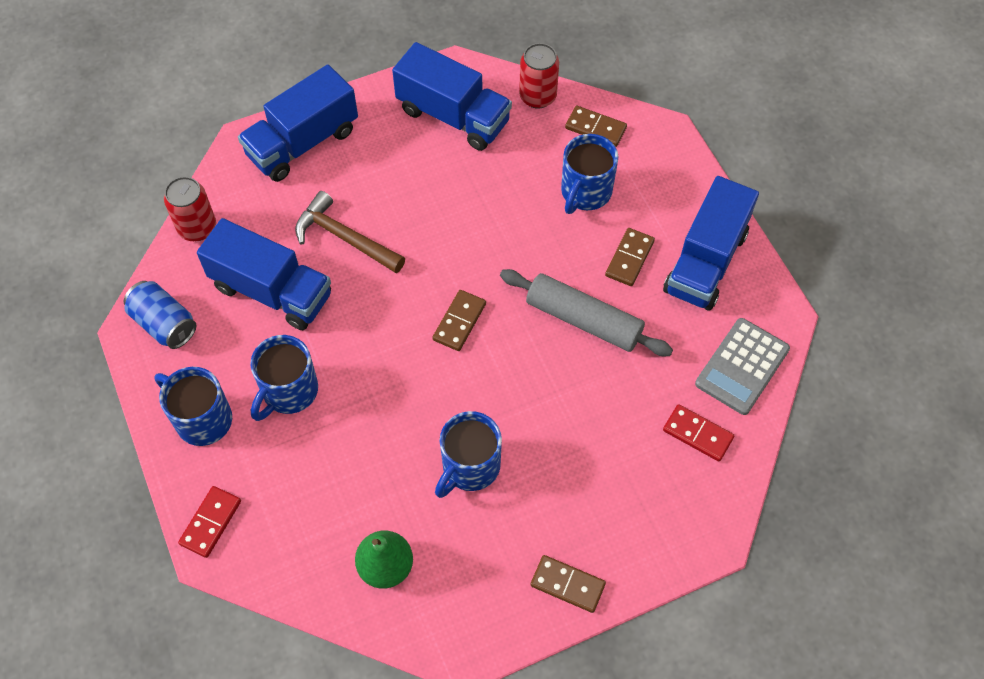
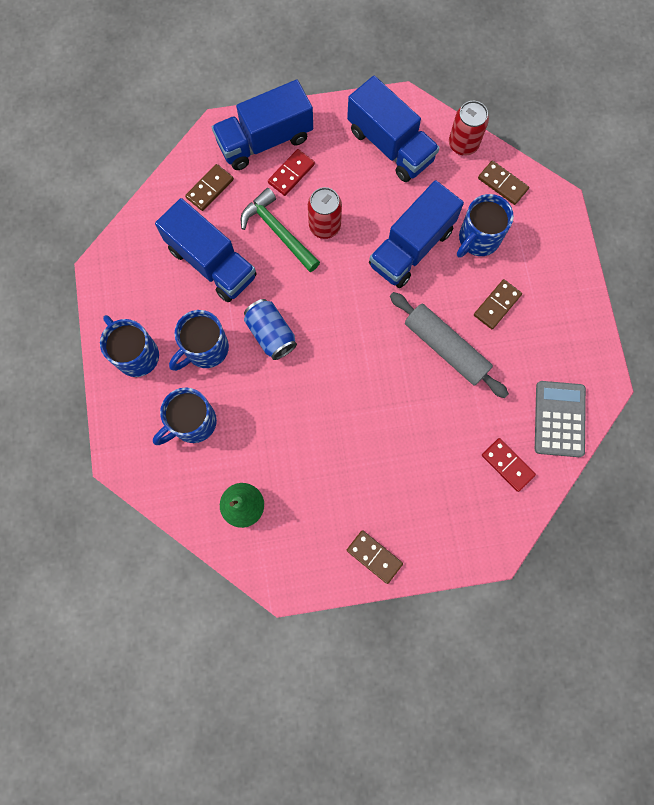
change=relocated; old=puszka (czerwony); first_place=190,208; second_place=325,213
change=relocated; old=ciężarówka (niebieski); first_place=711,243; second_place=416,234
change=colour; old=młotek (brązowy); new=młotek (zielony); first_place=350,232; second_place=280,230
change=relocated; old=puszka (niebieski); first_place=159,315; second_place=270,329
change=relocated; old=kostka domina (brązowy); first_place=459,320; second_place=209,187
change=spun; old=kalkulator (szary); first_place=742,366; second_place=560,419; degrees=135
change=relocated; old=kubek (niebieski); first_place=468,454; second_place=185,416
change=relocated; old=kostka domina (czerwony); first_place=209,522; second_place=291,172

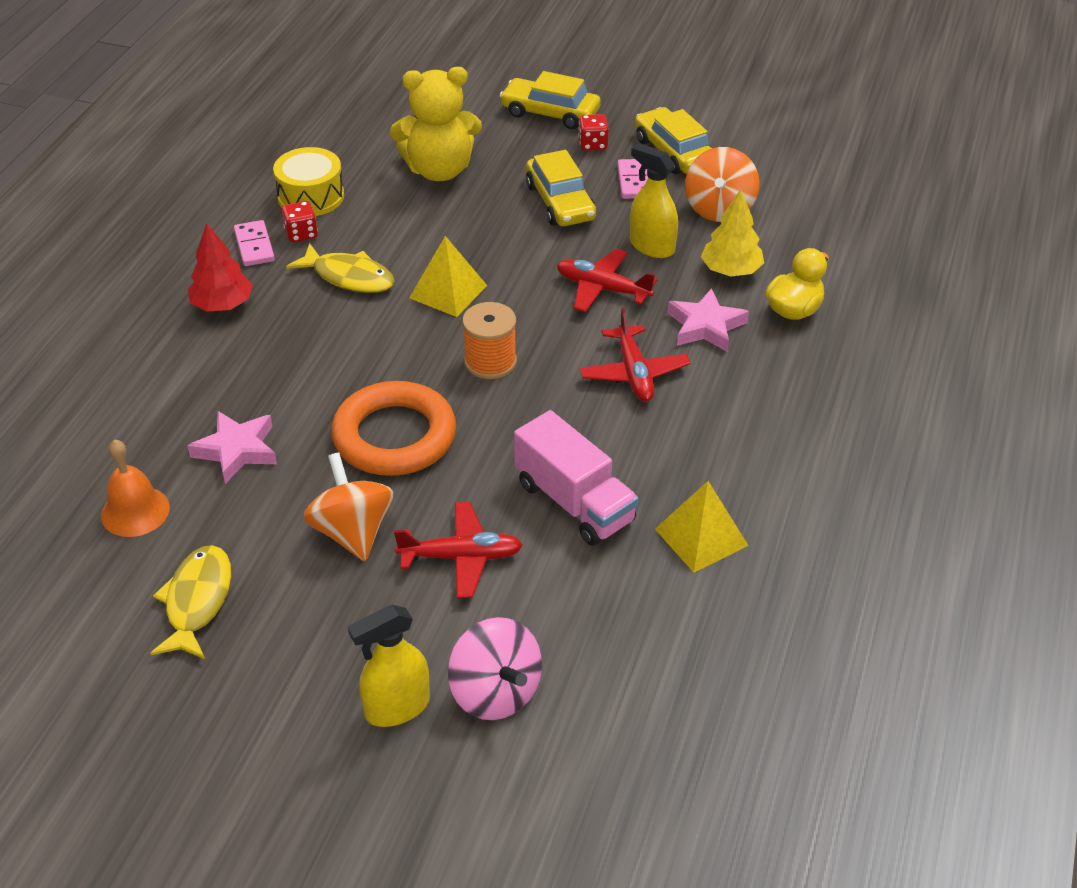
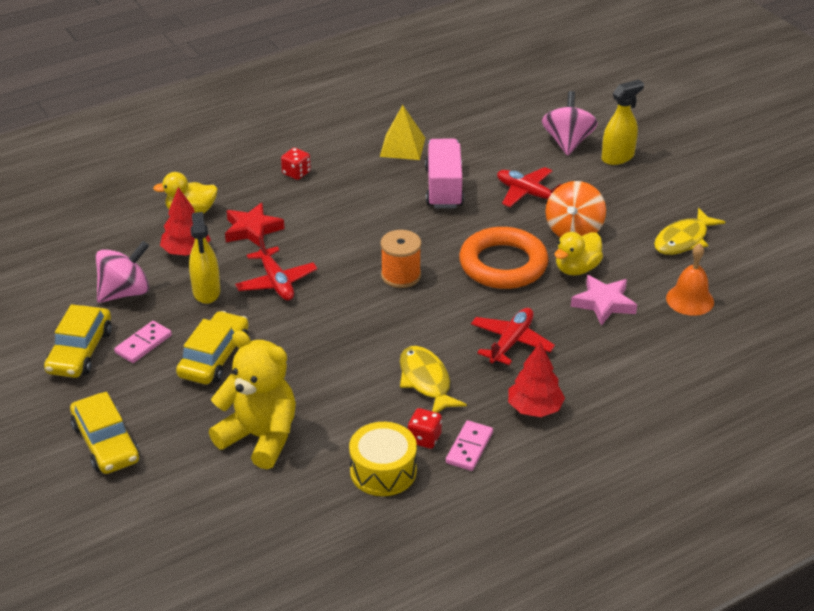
change=relocated; old=kostka do gry (czerwony); first_place=593,132; second_place=296,164
change=colour; old=bączek (pomarańczowy); new=bączek (różowy); first_place=722,184; second_place=122,272
change=colour; old=drzewko (żółty); new=drzewko (czerwony); first_place=732,233; second_place=185,221
change=missing; old=piramida (żółty); first_place=448,276
change=colour; old=gwiazda (różowy); new=gwiazda (czerwony); first_place=708,320; second_place=254,225
change=relocated; old=samolot (czerwony); first_place=635,355; second_place=513,336
change=spun; old=spryskiwacz (żółty); first_place=389,666; second_place=622,122; degrees=-45
change=appeared; new=kaczka (żółty); second_place=578,253

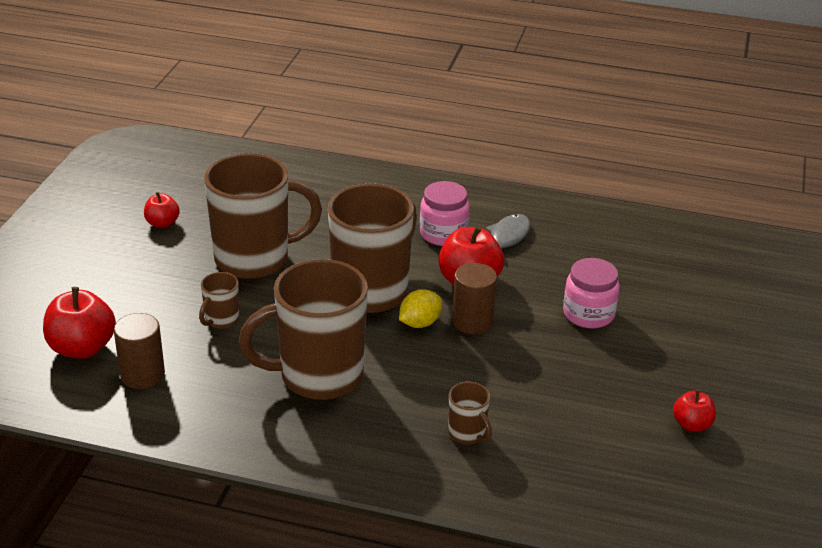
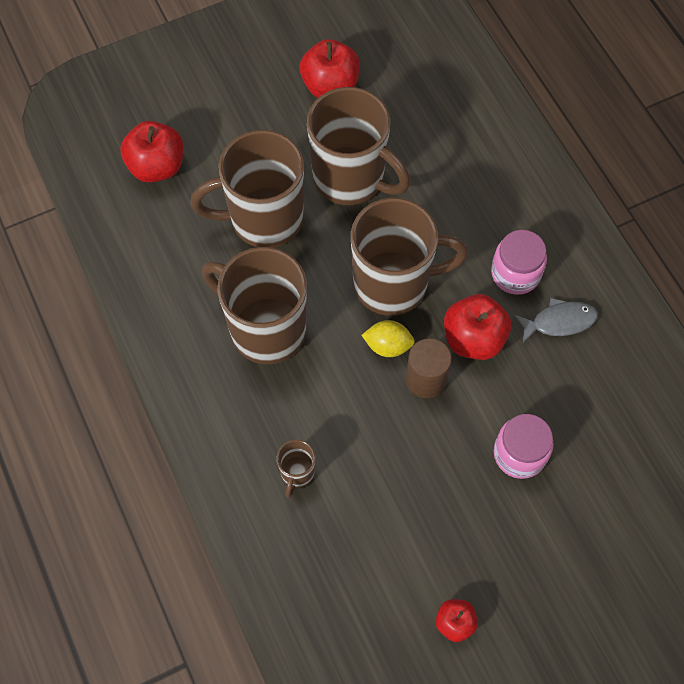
change=size; old=jabłko (czerwony); first_place=162,210; second_place=330,68; factor=1.76
change=size; old=kubek (brązowy); first_place=219,300; second_place=247,189; factor=2.32
change=missing; old=walec (brązowy); first_place=139,351

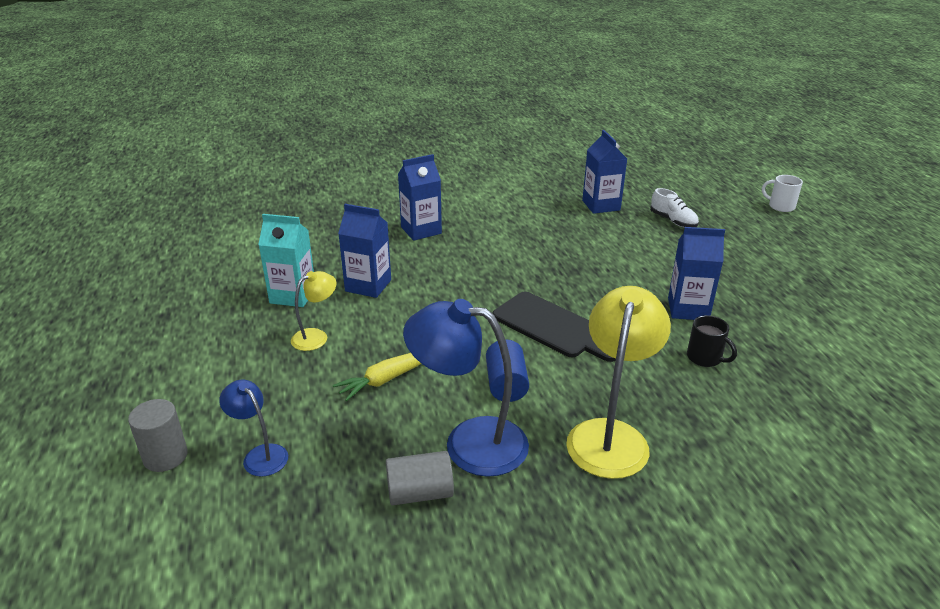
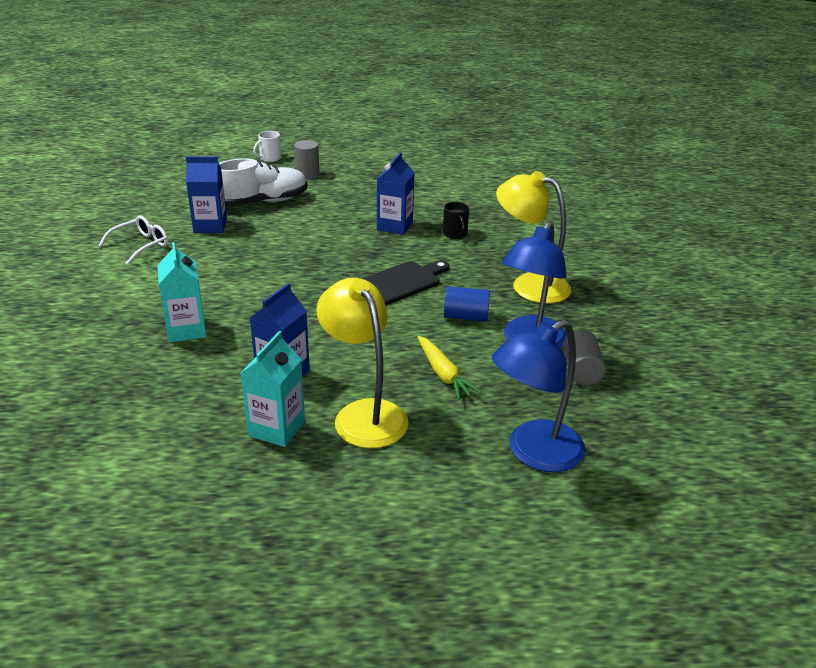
change=colour; old=karton mleka (niebieski); new=karton mleka (turkusowy); first_place=420,197; second_place=181,292
change=size; old=but (biały); first_place=674,208; second_place=263,182; factor=1.87
change=size; old=lampka (żółty); first_place=314,311; second_place=362,363; factor=1.9
change=spun; old=kubek (czarny); first_place=712,341; second_place=456,220; degrees=105
change=size; old=lampka (niebieski); first_place=253,428; second_place=539,396; factor=1.9
change=relocated; old=walec (szary); first_place=158,435; second_place=306,159
change=appeared; new=okulary (biały); second_place=133,240

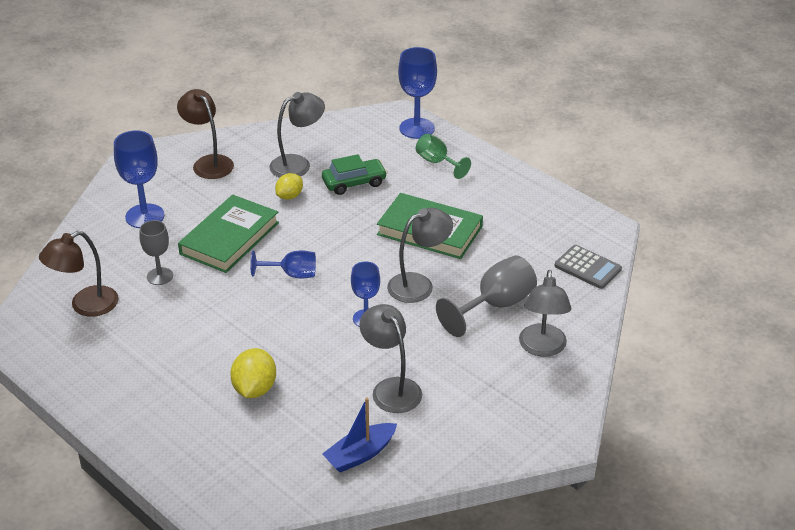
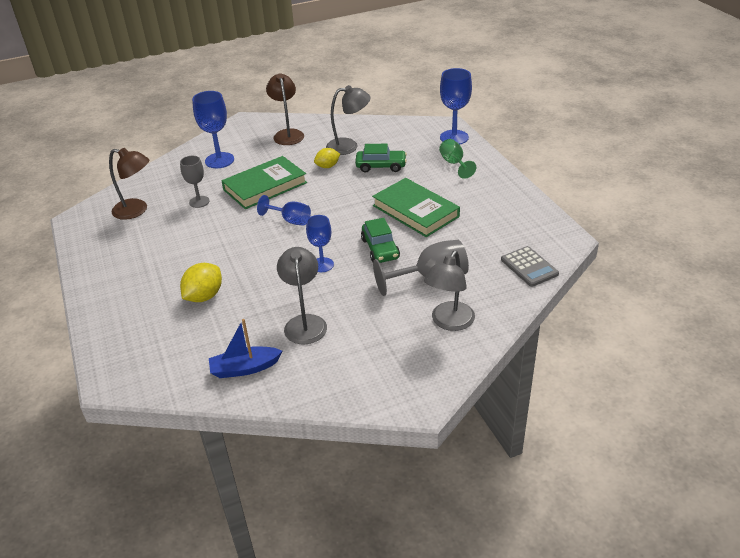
change=exchanged; old=lampka (szary); new=samochód (zielony); first_place=420,255; second_place=380,240
change=spun; old=lampka (brązowy); first_place=79,274; second_place=129,184; degrees=-150

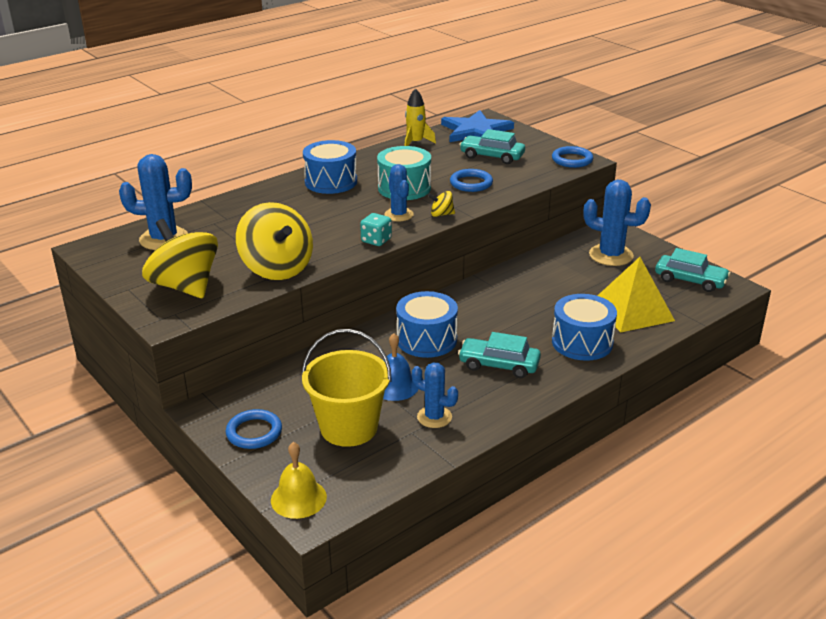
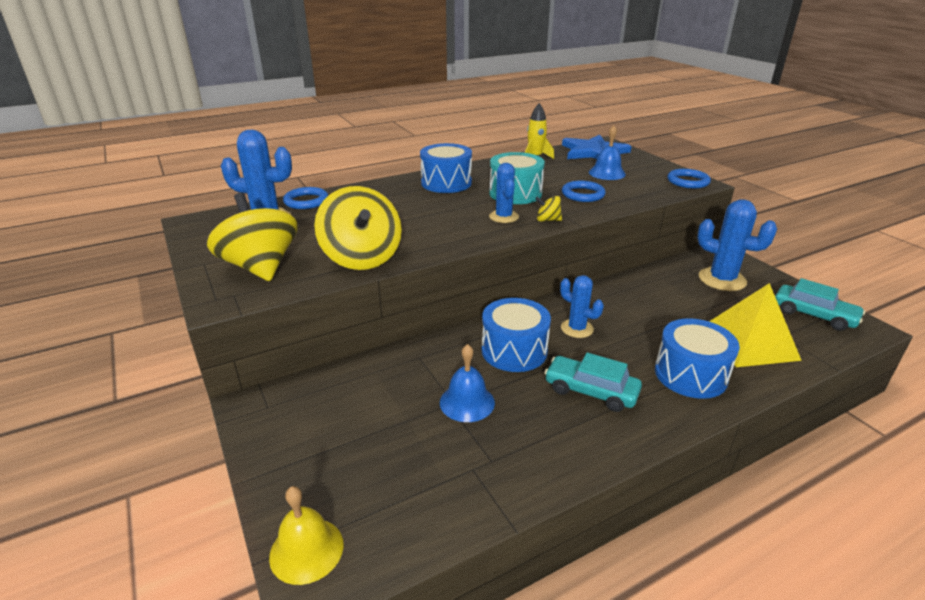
change=exchanged; old=samochód (turkusowy); new=dzwonek (niebieski); first_place=492,146; second_place=607,152
change=missing; old=kostka do gry (turkusowy); first_place=376,229
change=missing; old=wiadro (żółty); first_place=347,388
change=relocated; old=kaktus (niebieski); first_place=435,395; second_place=582,306
change=relocated; old=pierścień (niebieski); first_place=254,429; second_place=305,198

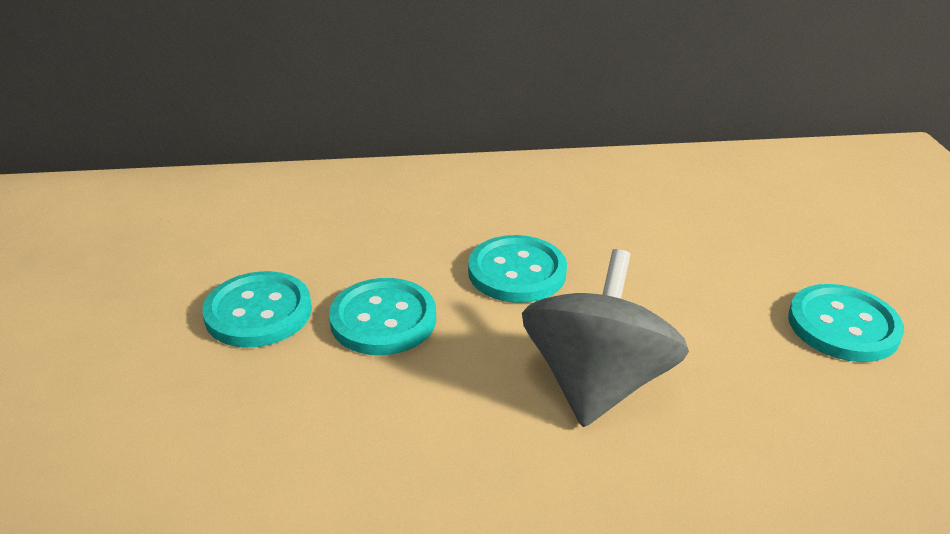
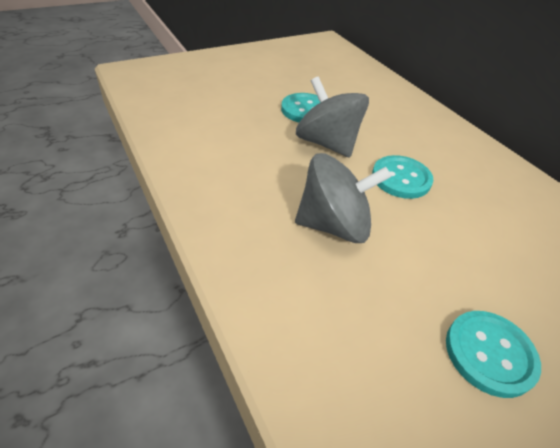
change=exchanged; old=guzik (turkusowy); new=bączek (szary); first_place=382,316; second_place=332,117

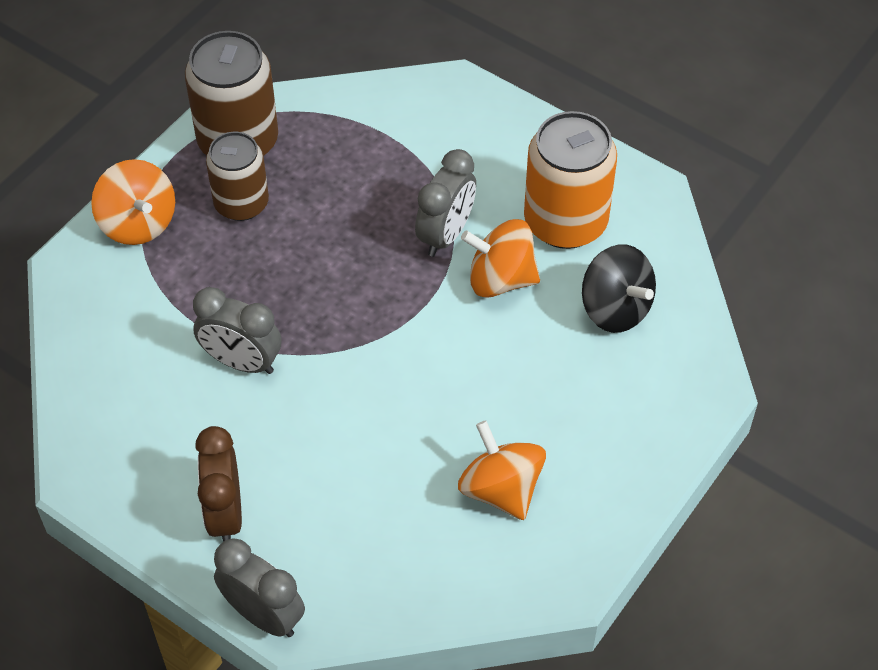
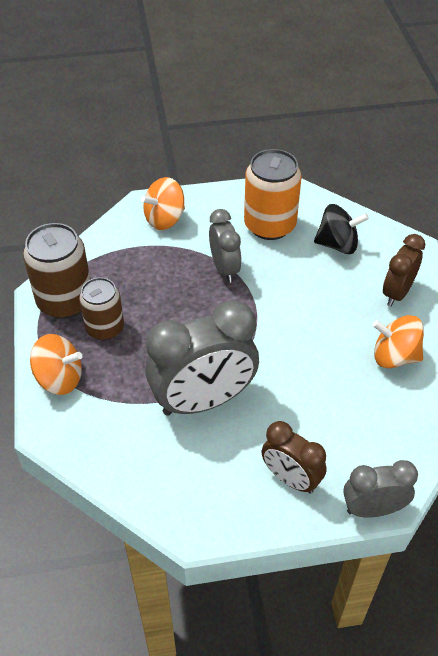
change=relocated; old=bączek (pomarańczowy); first_place=500,258; second_place=163,203
change=size; old=budzik (szary); first_place=237,330; second_place=202,358; factor=1.77
change=appeared; new=budzik (brązowy); second_place=404,270

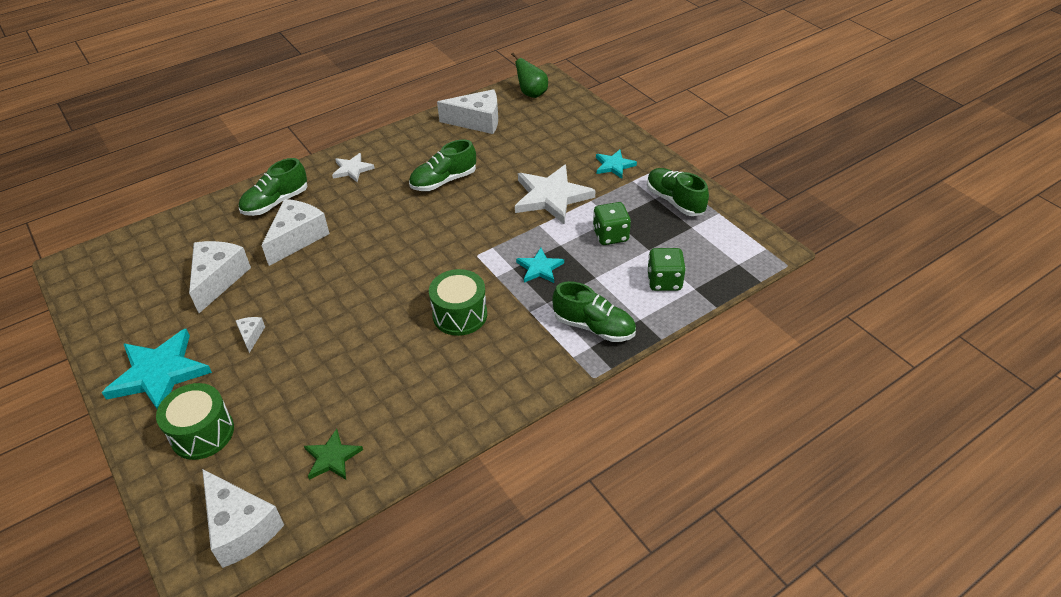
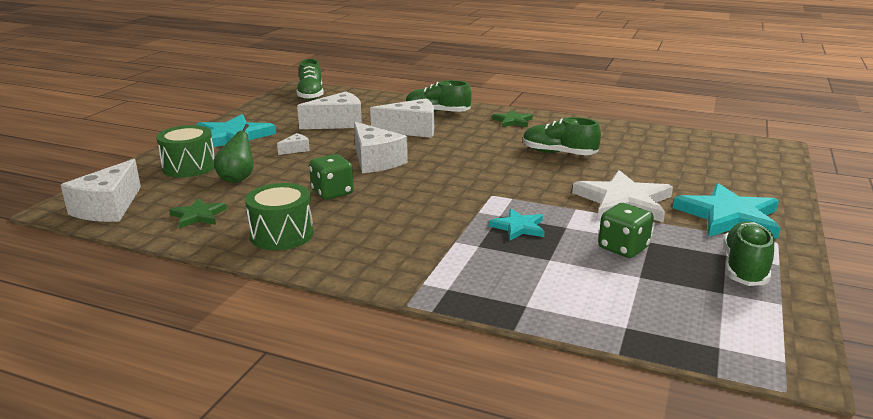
change=relocated; old=gruszka (zielony); first_place=529,75; second_place=233,153
change=relocated; old=ser (biały); first_place=467,111; second_place=381,147
change=size; old=gwiazda (turkusowy); first_place=616,164; second_place=727,211; factor=1.87
change=colour; old=gwiazda (biały); new=gwiazda (zielony); first_place=353,167; second_place=512,118
change=relocated; old=kostka do gry (zielony); first_place=666,269; second_place=331,177
change=relocated; old=bęben (zielony); first_place=458,302; second_place=279,216
change=relocated; old=but (zielony); first_place=594,311; second_place=310,79

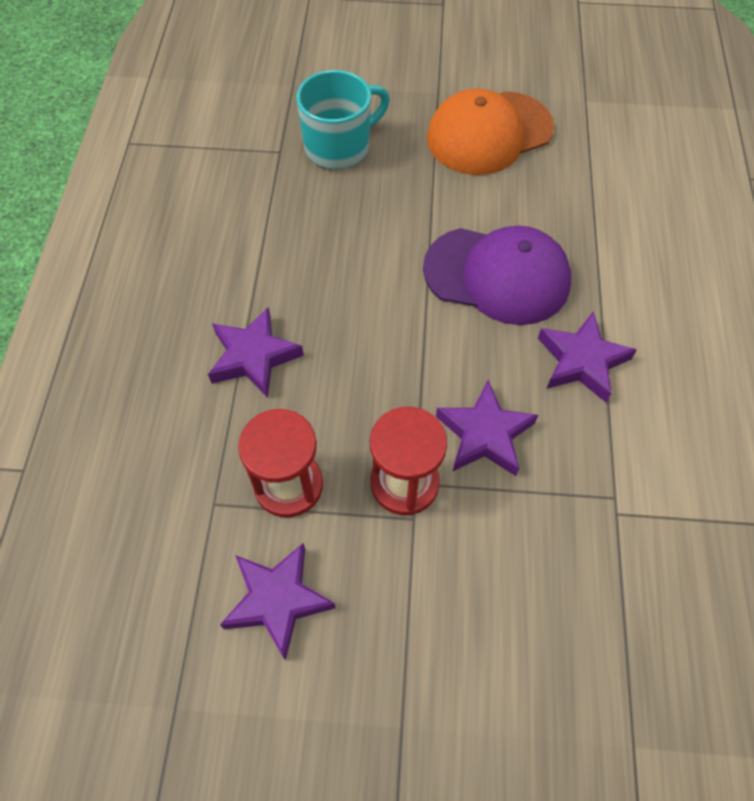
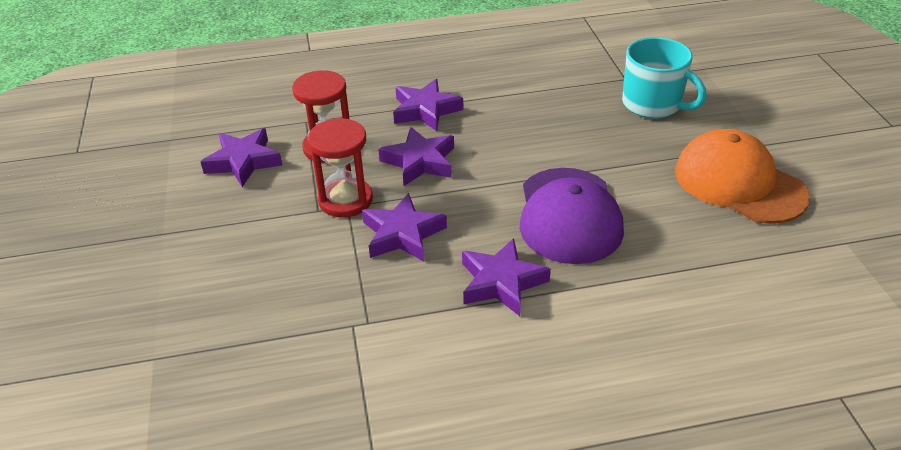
change=appeared; new=gwiazda (fioletowy); second_place=416,156

